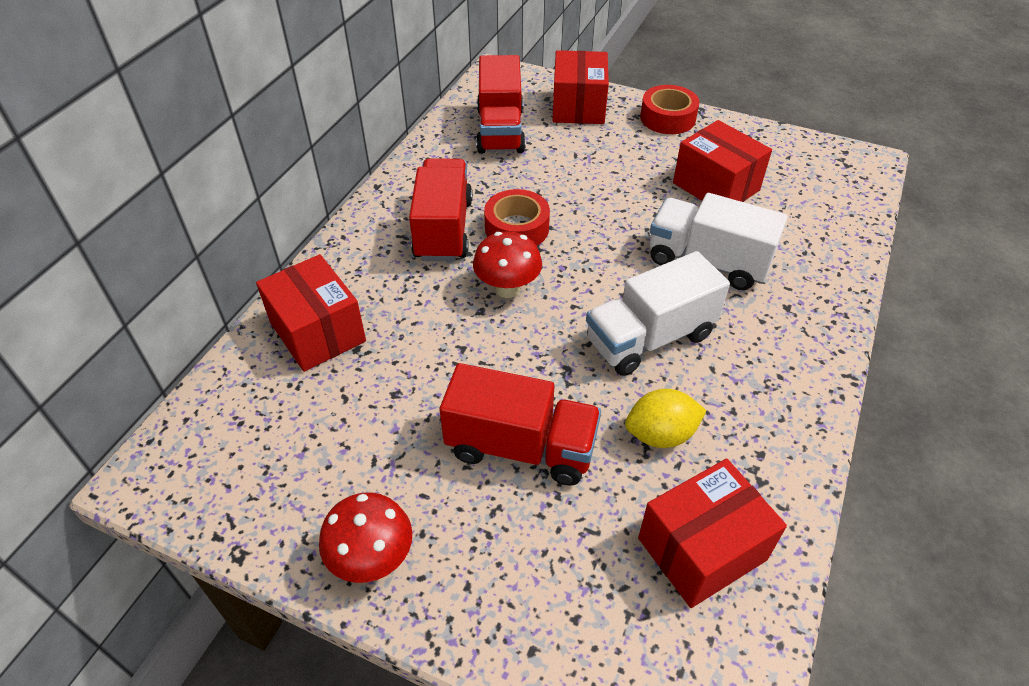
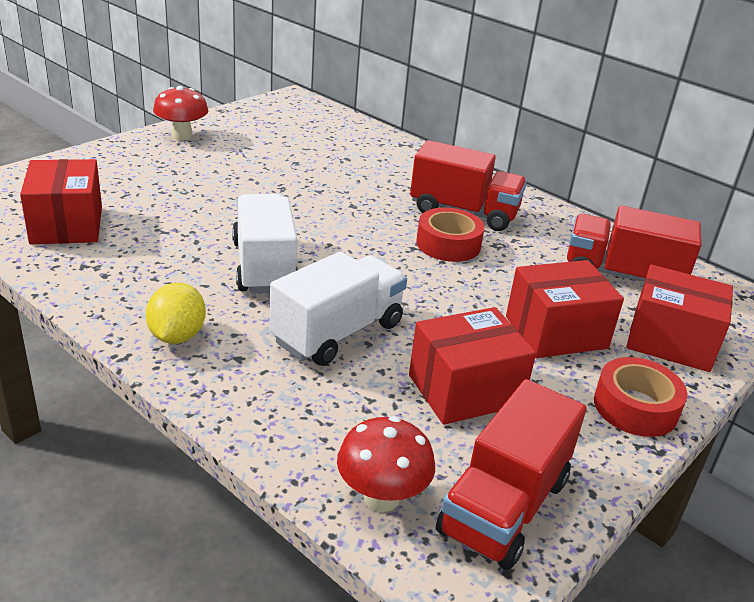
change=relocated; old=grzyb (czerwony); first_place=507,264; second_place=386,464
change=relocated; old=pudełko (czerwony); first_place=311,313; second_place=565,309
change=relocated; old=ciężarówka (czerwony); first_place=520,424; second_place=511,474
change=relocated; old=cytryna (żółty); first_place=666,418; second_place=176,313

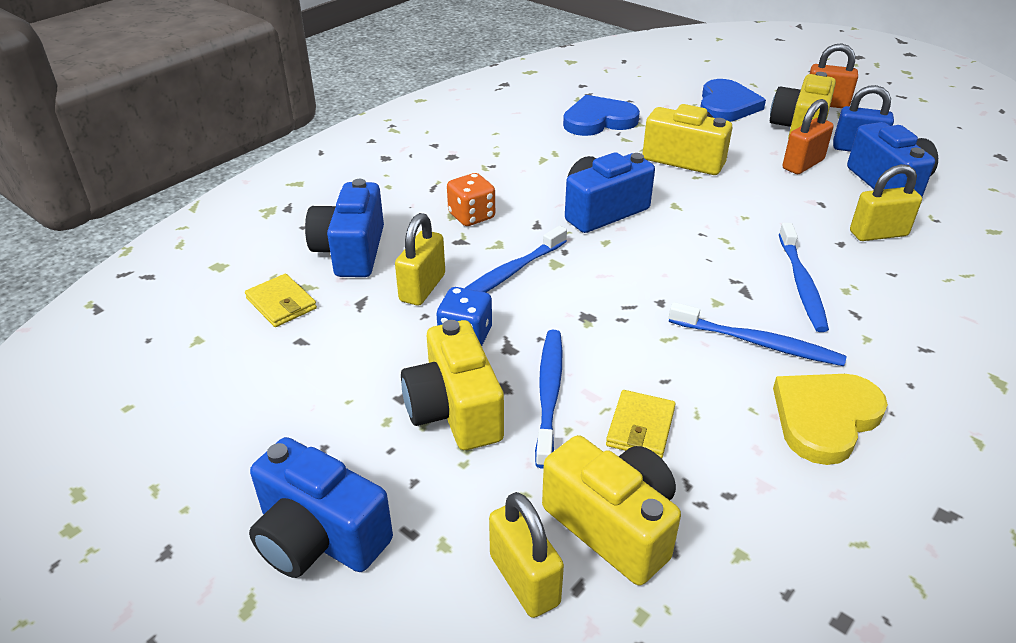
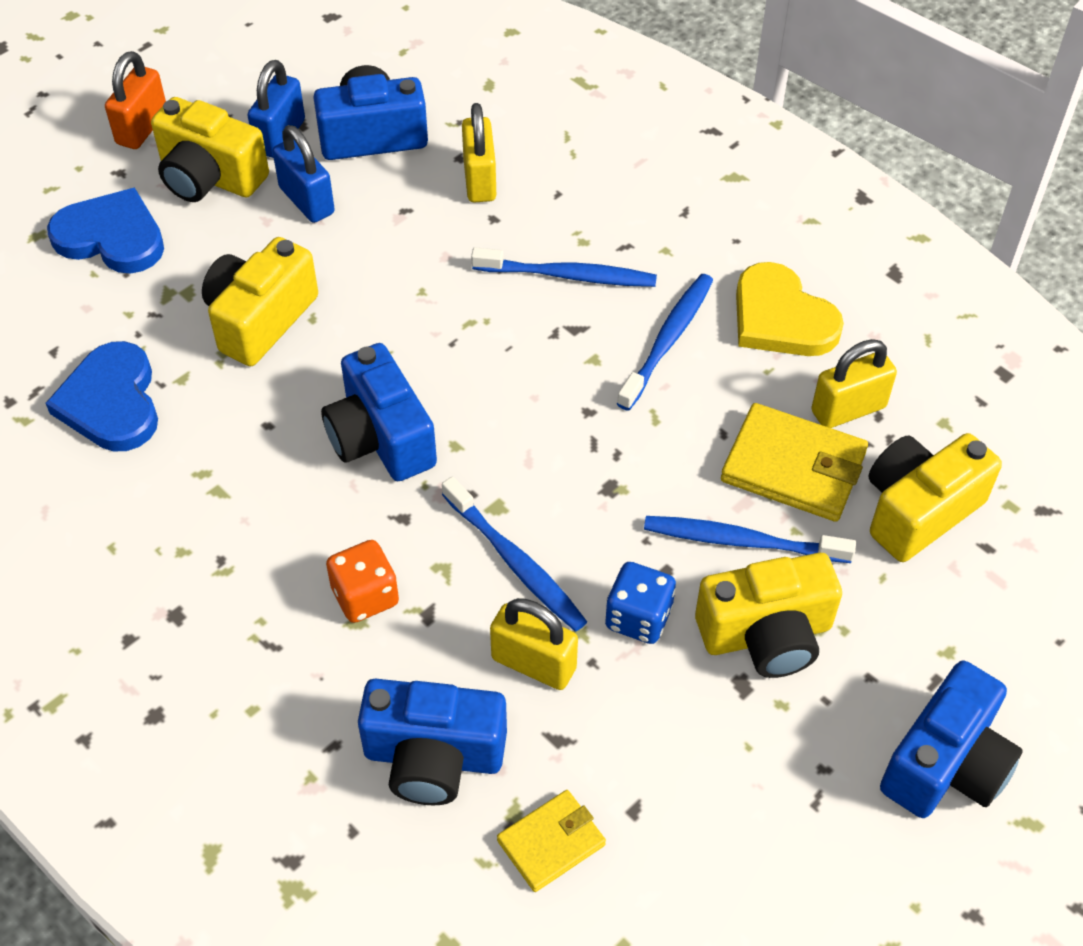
change=colour; old=kłódka (pomarańczowy); new=kłódka (niebieski); first_place=808,136; second_place=303,174
change=size; old=portfel (żółty); first_place=641,424; second_place=794,462; factor=1.64
change=relocated; old=kłódka (żółty); first_place=526,555; second_place=854,383

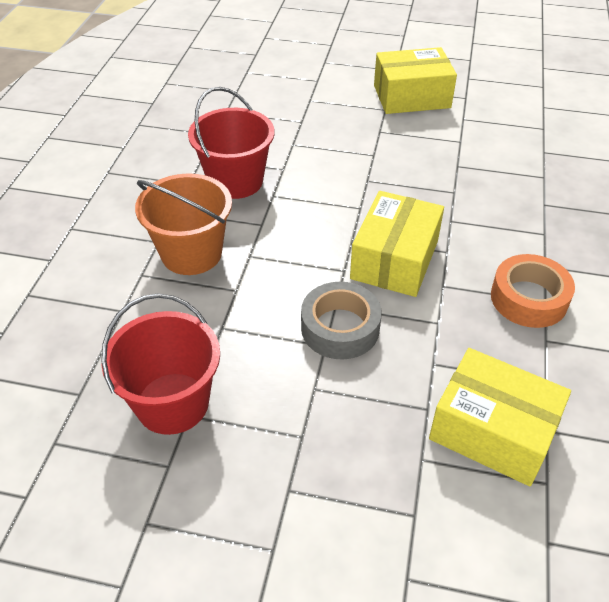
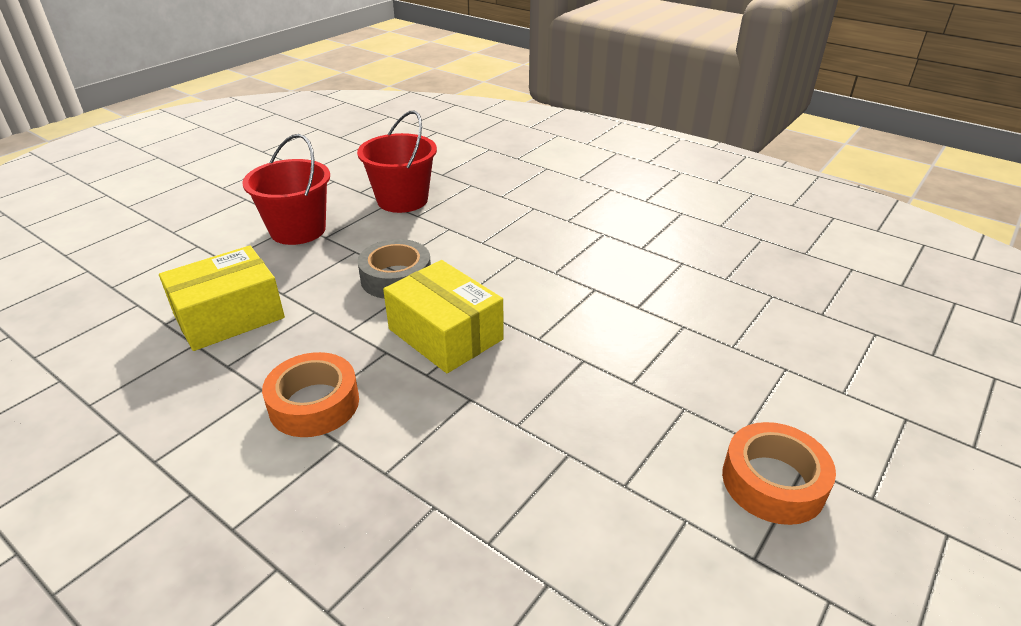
change=exchanged; old=pudełko (żółty); new=taśma klejąca (pomarańczowy); first_place=415,80; second_place=779,473
change=relocated; old=wiadro (czerwony); first_place=231,143; second_place=286,189
change=missing; old=wiadro (pomarańczowy); first_place=183,224

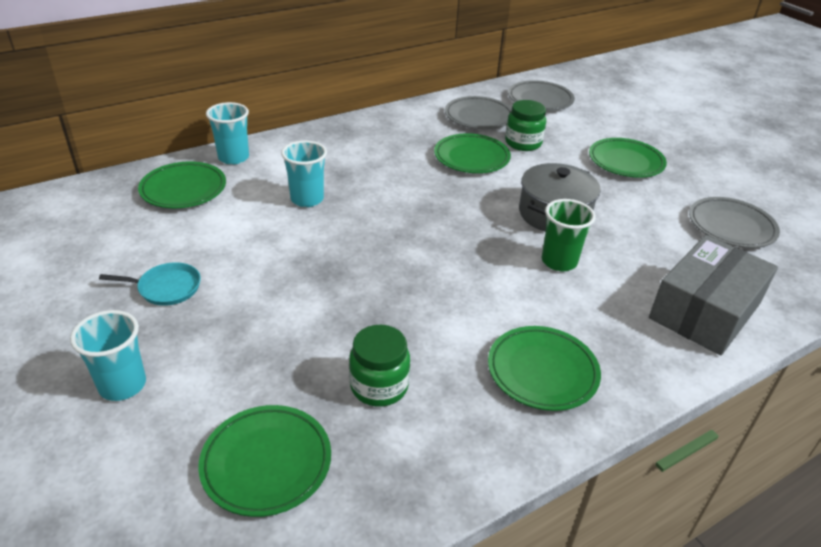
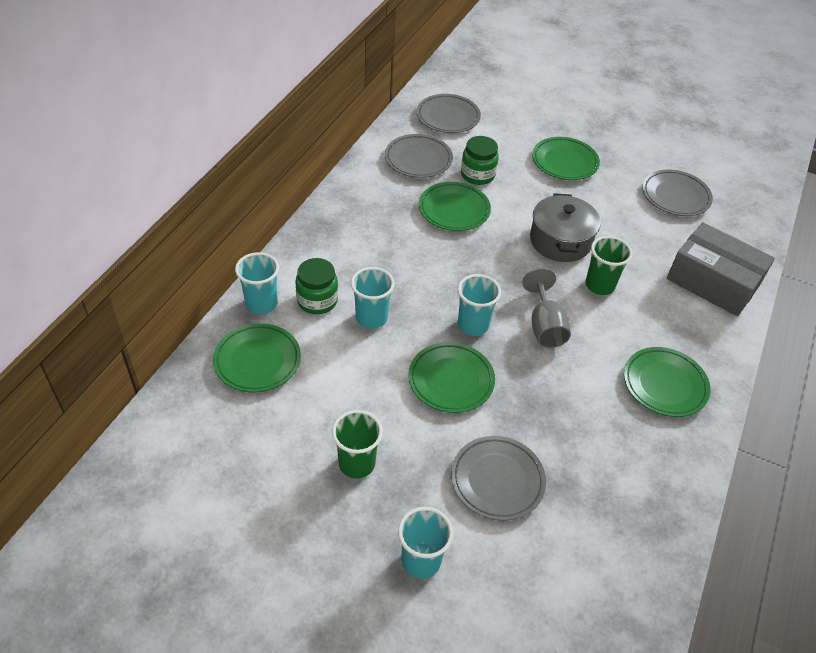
change=spun; old=pudełko (szary); first_place=713,295; second_place=721,269; degrees=-60
change=exchanged; old=patelnia (turkusowy); new=szklanka (zielony); first_place=150,284; second_place=357,444
change=relocated; old=słoik (zielony); first_place=379,366; second_place=316,286
change=relocated; old=talerz (zielony); first_place=264,461; second_place=452,377
change=appeared; new=kielich (szary); second_place=546,308
change=appeared; new=szklanka (turkusowy); second_place=479,305
change=appeared; new=talerz (szary); second_place=498,478

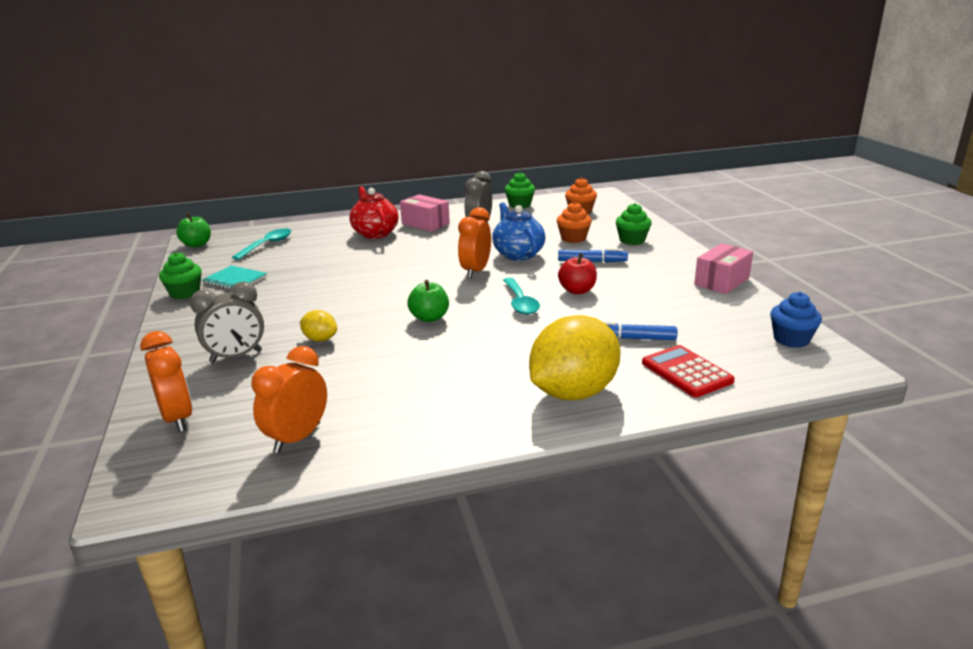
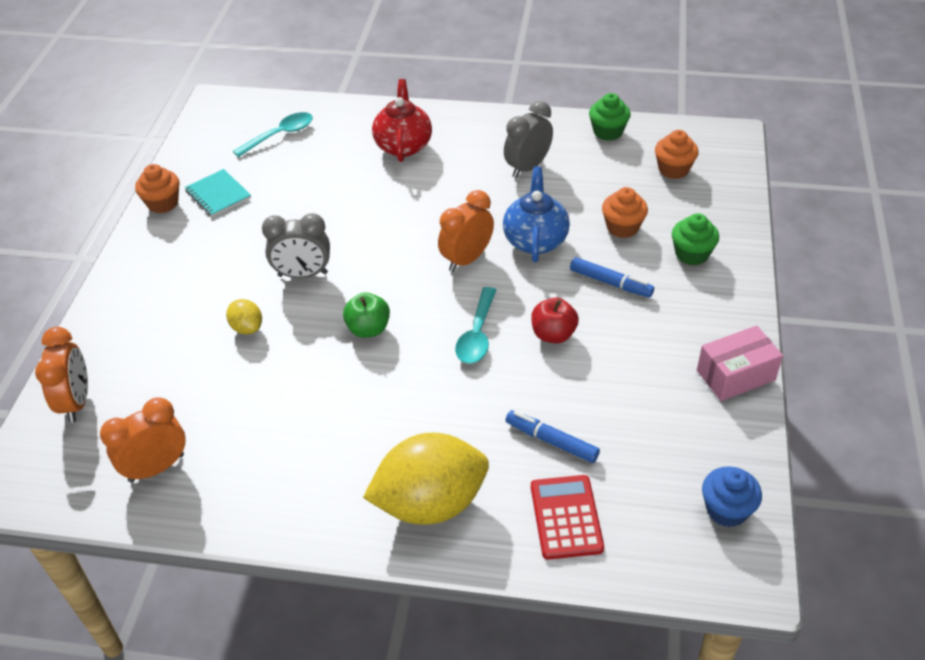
change=missing; old=pudełko (różowy); first_place=425,213
change=missing; old=jabłko (zielony); first_place=193,230
change=colour; old=muffinka (zielony); new=muffinka (pomarańczowy); first_place=180,275; second_place=157,188
change=relocated; old=budzik (szary); first_place=227,322; second_place=296,245

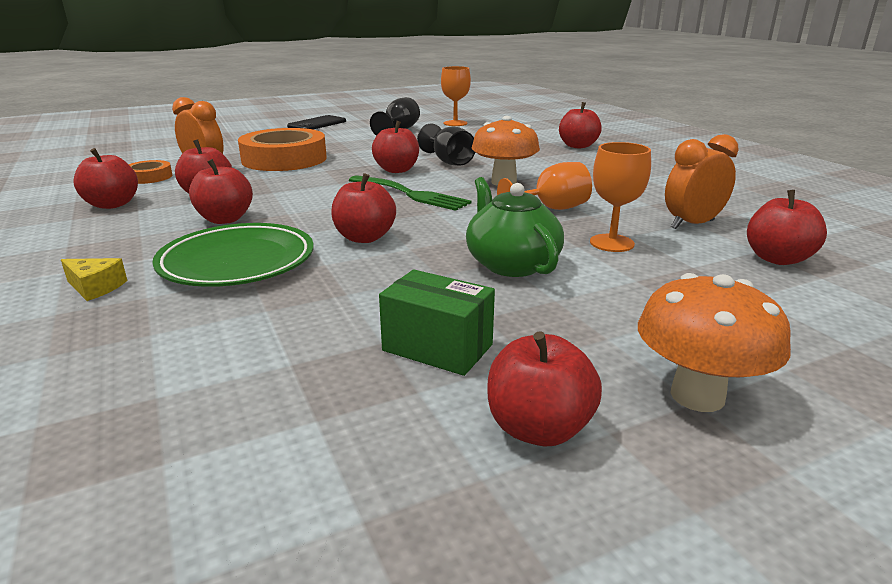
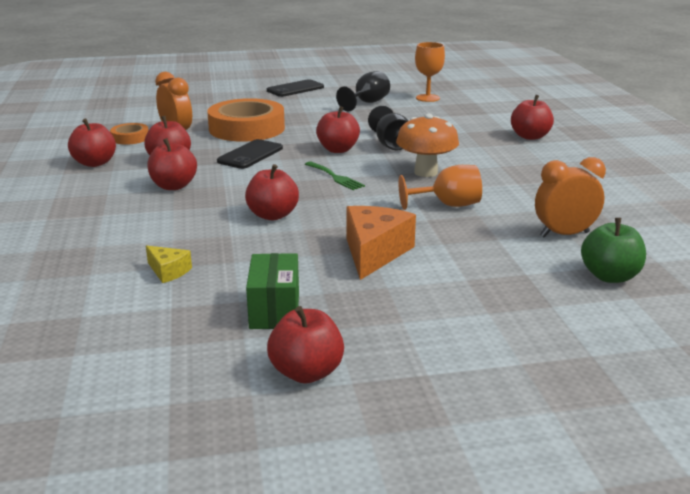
change=missing; old=kielich (pomarańczowy); first_place=620,197
change=size; old=widelec (zielony); first_place=410,193; second_place=335,176; factor=0.65
change=exchanged; old=imbryk (zielony); new=ser (pomarańczowy); first_place=515,227; second_place=381,243
change=colour; old=jabłko (czerwony); new=jabłko (zielony); first_place=787,227; second_place=613,250
change=missing; old=talerz (zielony); first_place=233,255
change=relocated; old=ser (żółty); first_place=94,279; second_place=169,264
change=spun; old=pudełko (zielony); first_place=437,323; second_place=272,291; degrees=45
change=missing; old=grzyb (pomarańczowy); first_place=714,342
change=appeared; new=telefon (czarny); second_place=250,154

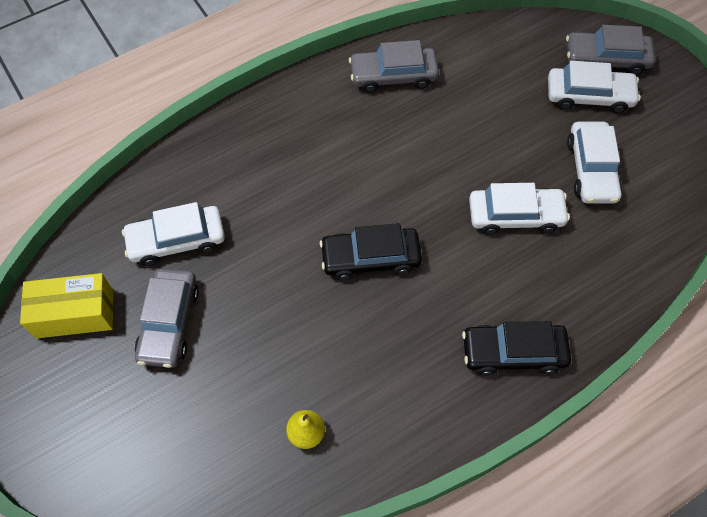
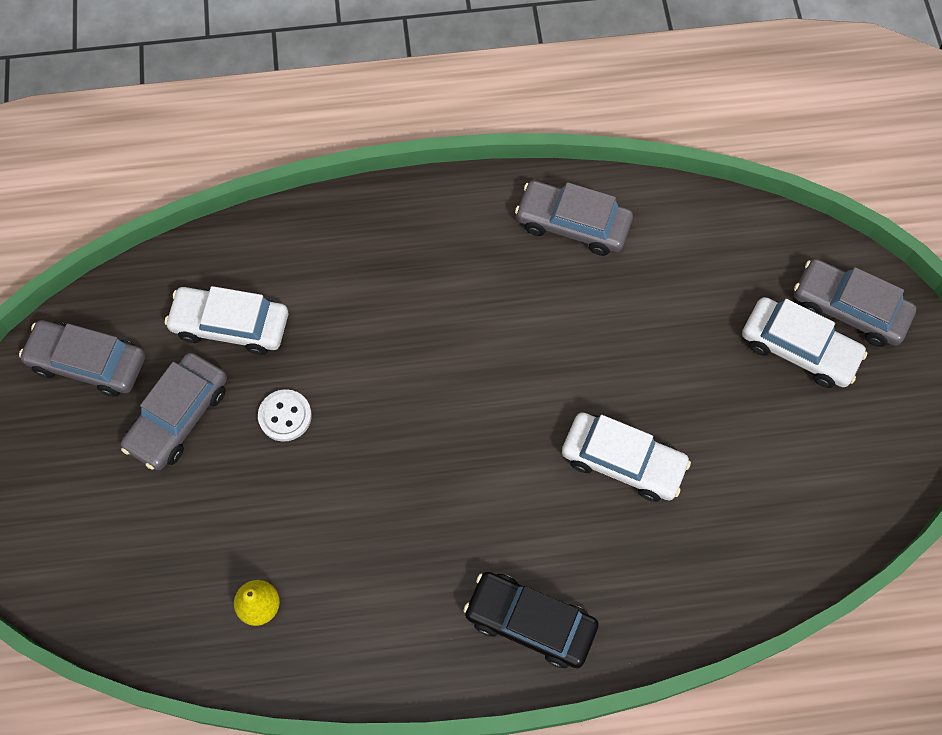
change=missing; old=samochód (biały); first_place=594,162
change=missing; old=samochód (czarny); first_place=371,252
change=exchanged; old=pudełko (żółty); new=samochód (szary); first_place=66,306; second_place=82,358
change=appeared; new=guzik (biały); second_place=285,415

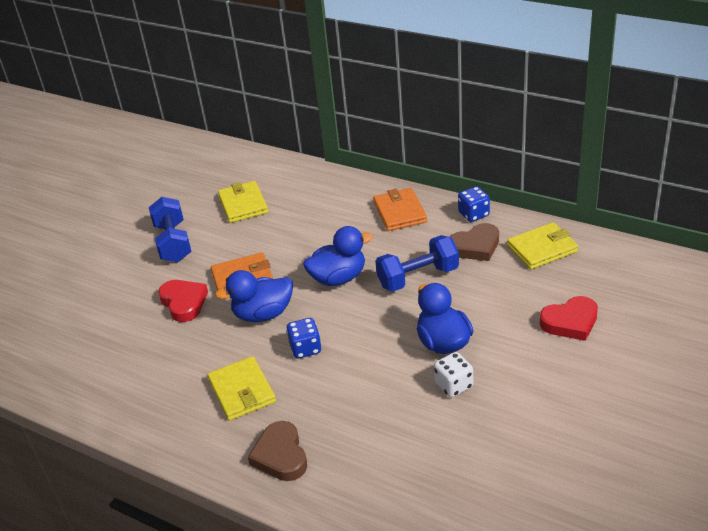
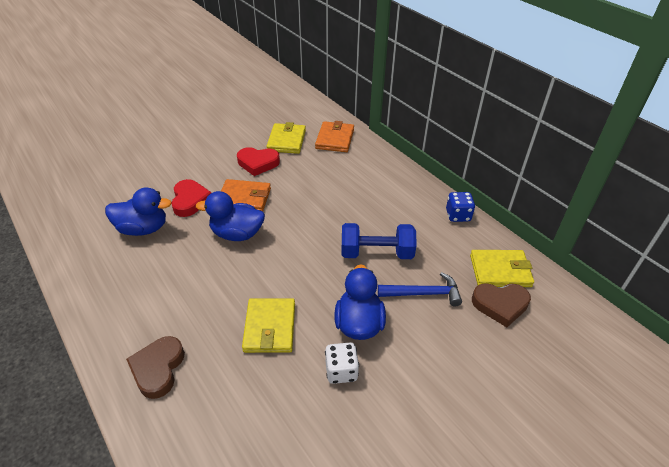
change=relocated; old=portfel (pomarańczowy); first_place=400,209; second_place=334,136
change=missing; old=hantel (niebieski); first_place=170,229
change=relocated; old=serce (brązowy); first_place=474,242; second_place=501,305
change=relocated; old=kaczka (niebieski); first_place=338,256; second_place=138,211
change=relocated; old=serce (czerwony); first_place=569,318; second_place=258,161
change=missing; old=kostka do gry (niebieski); first_place=304,338
change=relocated; old=portfel (żółty); first_place=242,388; second_place=268,325
change=appeared; new=młotek (niebieski); second_place=420,289

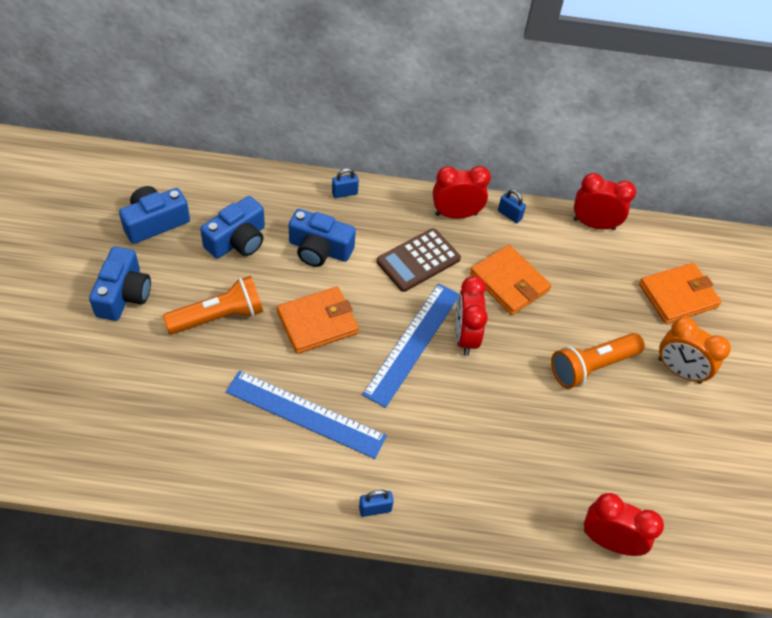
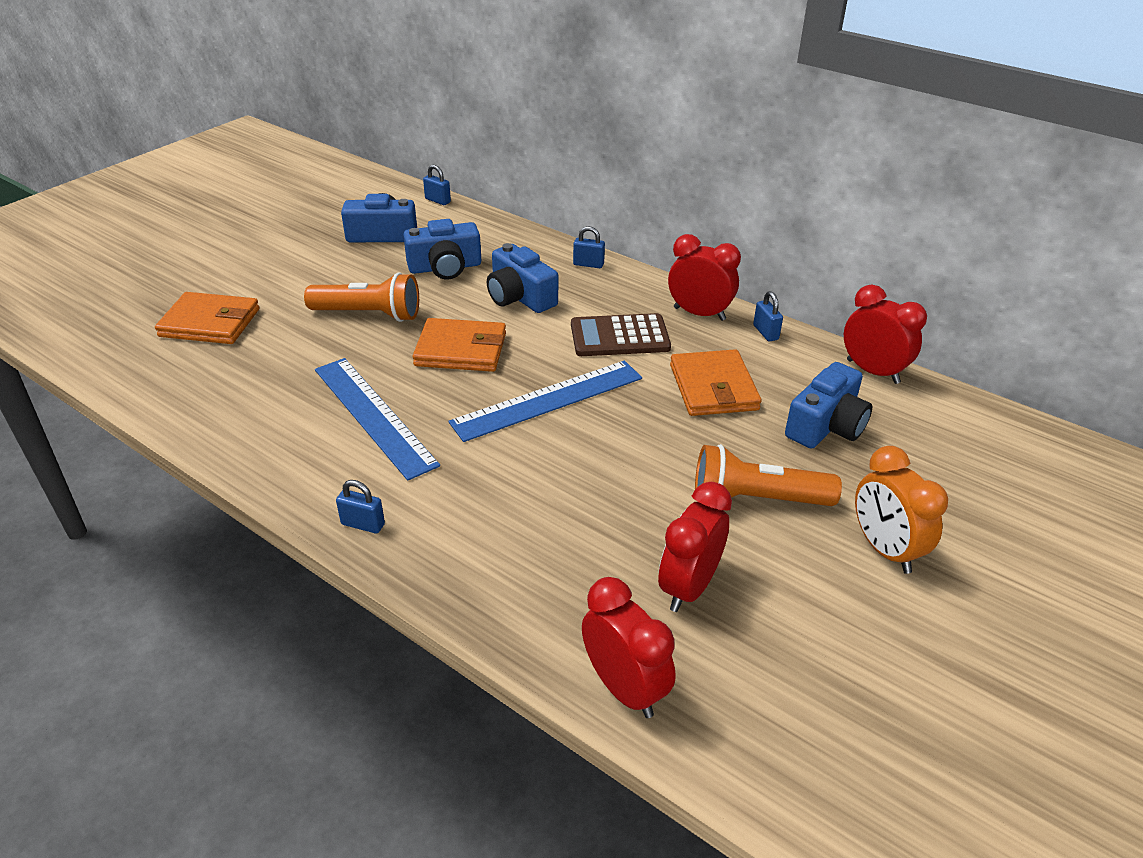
change=relocated; old=aparat fotograficzny (niebieski); first_place=120,284; second_place=828,405
change=relocated; old=portfel (pomarańczowy); first_place=680,293; second_place=207,318
change=relocated; old=budzik (czerwony); first_place=471,316; second_place=695,547
change=appeared; new=kłódka (niebieski); second_place=437,185

